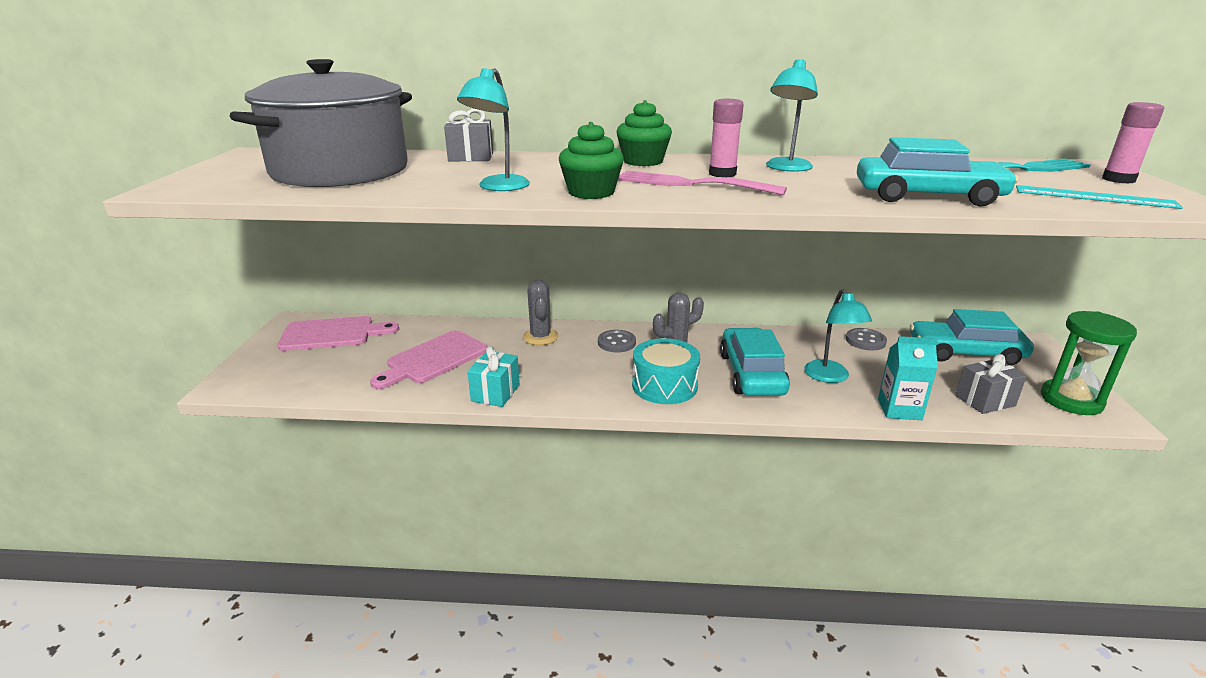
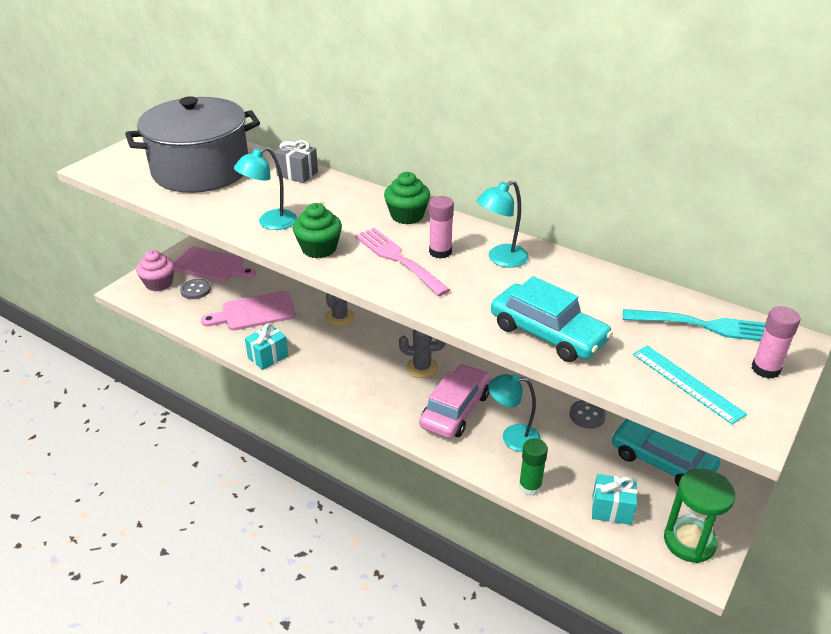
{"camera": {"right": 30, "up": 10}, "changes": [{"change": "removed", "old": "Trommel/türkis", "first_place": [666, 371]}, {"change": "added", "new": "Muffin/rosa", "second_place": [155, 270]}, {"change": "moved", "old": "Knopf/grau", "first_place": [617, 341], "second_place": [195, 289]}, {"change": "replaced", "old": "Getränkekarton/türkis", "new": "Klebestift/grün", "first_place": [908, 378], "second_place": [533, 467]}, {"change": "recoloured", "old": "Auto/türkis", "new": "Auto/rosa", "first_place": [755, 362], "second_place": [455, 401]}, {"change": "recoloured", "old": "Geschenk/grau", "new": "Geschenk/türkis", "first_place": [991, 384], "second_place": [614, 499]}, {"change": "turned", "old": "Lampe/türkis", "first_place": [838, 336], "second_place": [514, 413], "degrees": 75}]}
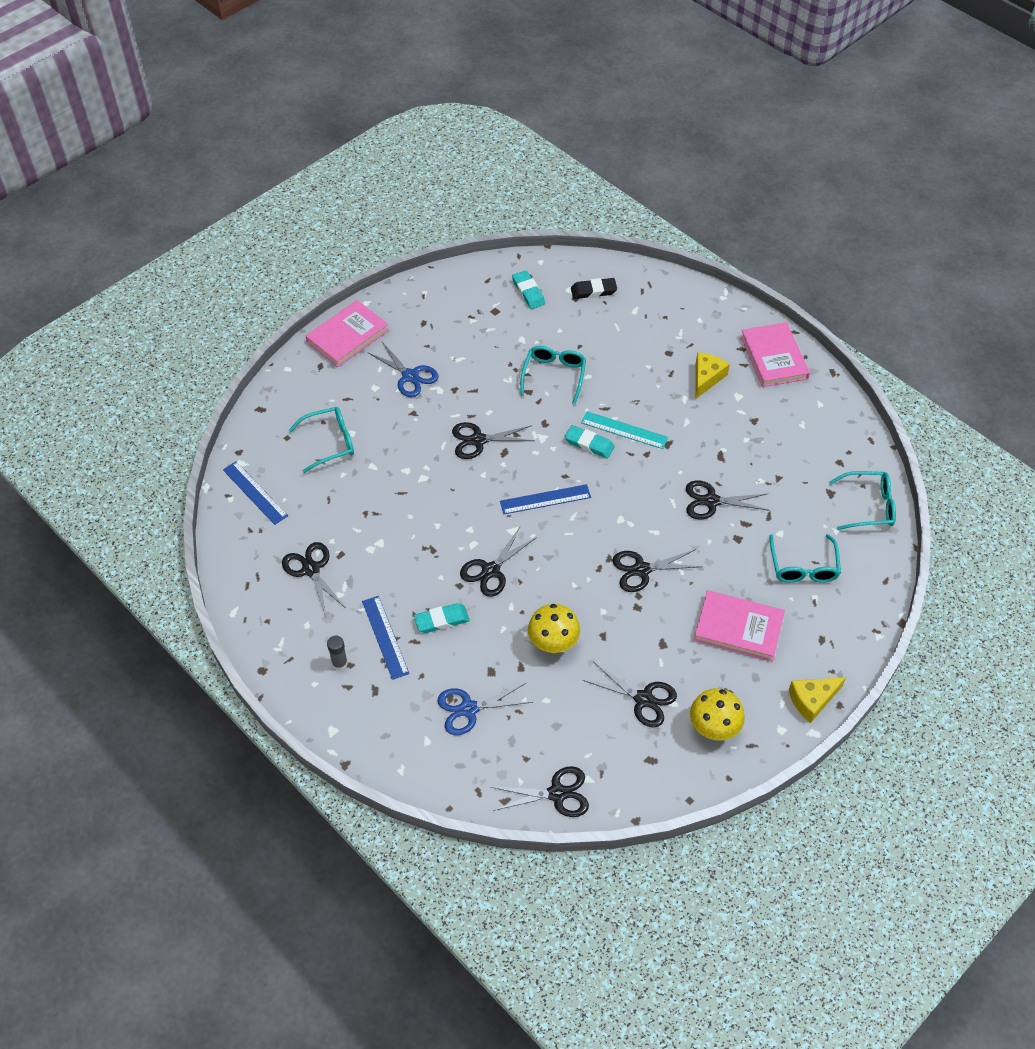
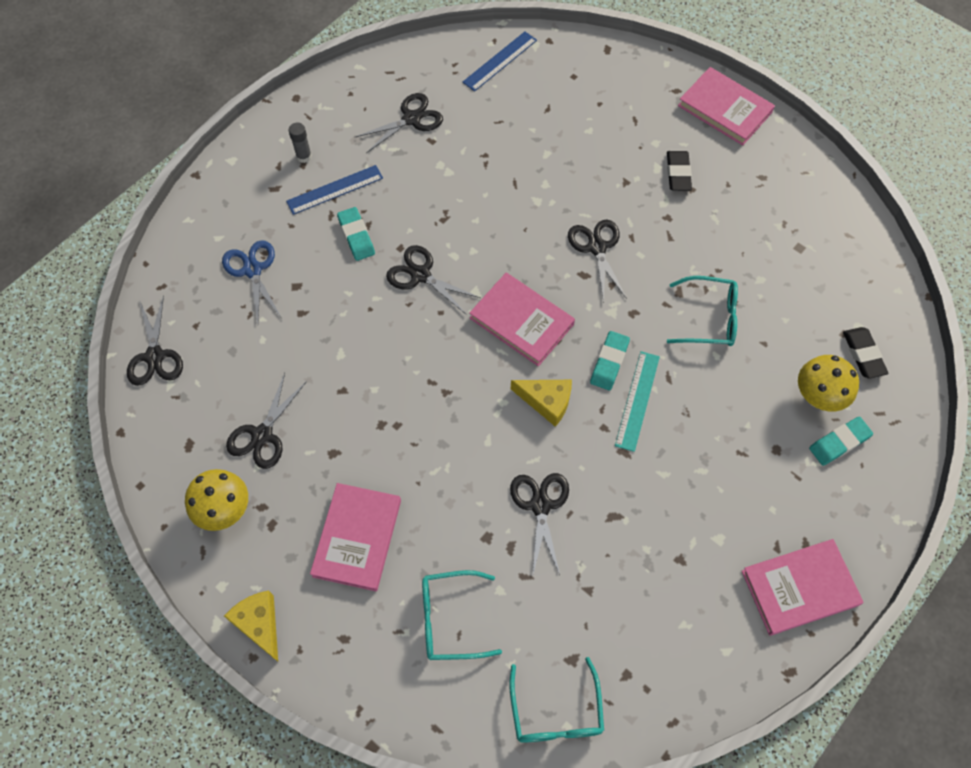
{"camera": {"right": 85, "up": 10}, "changes": [{"change": "removed", "old": "Brille/türkis", "first_place": [321, 440]}, {"change": "removed", "old": "Schere/schwarz", "first_place": [657, 570]}, {"change": "moved", "old": "Radiergummi/türkis", "first_place": [528, 289], "second_place": [841, 441]}, {"change": "moved", "old": "Pilz/gelb", "first_place": [554, 628], "second_place": [828, 383]}, {"change": "moved", "old": "Käse/gelb", "first_place": [712, 375], "second_place": [541, 403]}, {"change": "replaced", "old": "Schere/blau", "new": "Radiergummi/schwarz", "first_place": [403, 369], "second_place": [679, 171]}, {"change": "replaced", "old": "Lineal/blau", "new": "Buch/rosa", "first_place": [545, 499], "second_place": [522, 319]}]}
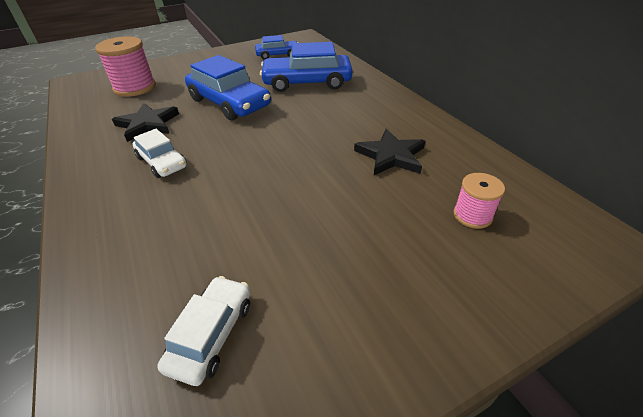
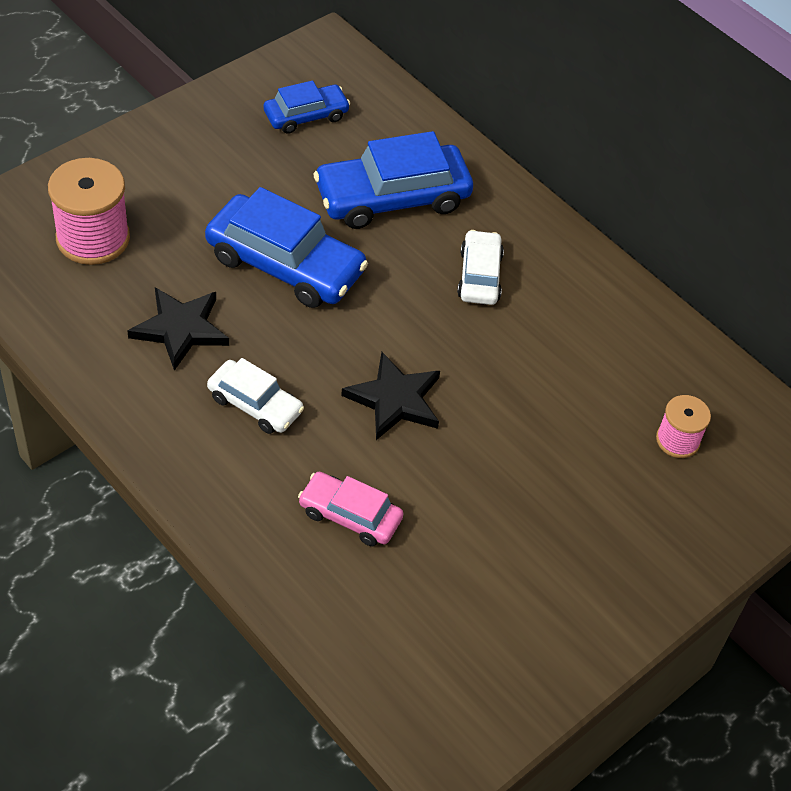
{"camera": {"right": -20, "up": 10}, "changes": [{"change": "added", "new": "Auto/rosa", "second_place": [351, 509]}, {"change": "moved", "old": "Auto/weiß", "first_place": [203, 331], "second_place": [480, 267]}, {"change": "moved", "old": "Stern/schwarz", "first_place": [389, 152], "second_place": [390, 396]}]}
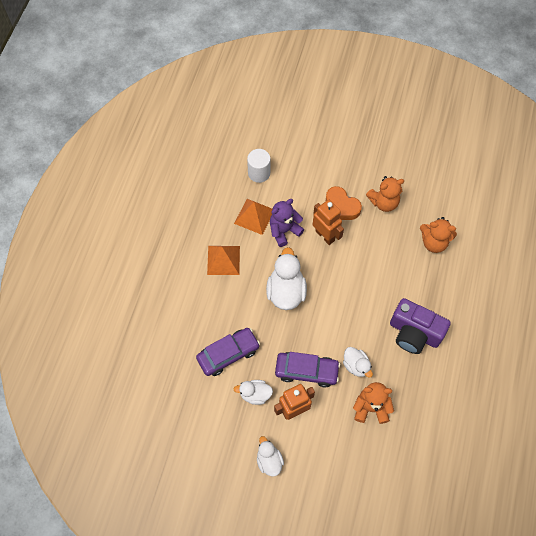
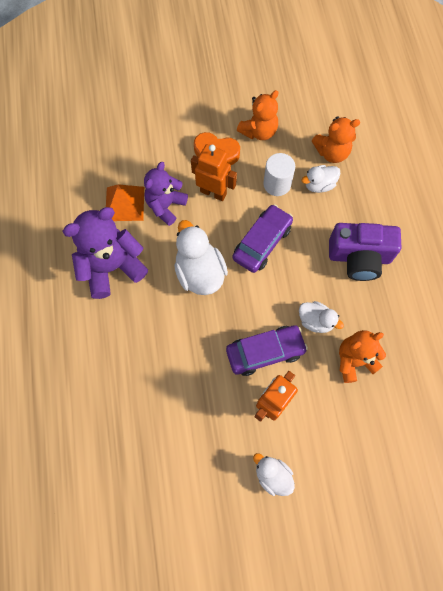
{"camera": {"right": -25, "up": 5}, "changes": [{"change": "moved", "old": "Auto/lila", "first_place": [228, 352], "second_place": [263, 238]}, {"change": "moved", "old": "Ente/weiß", "first_place": [253, 392], "second_place": [321, 179]}, {"change": "moved", "old": "Vollzylinder/weiß", "first_place": [258, 166], "second_place": [279, 174]}, {"change": "replaced", "old": "Pyramide/orange", "new": "Teddybär/lila", "first_place": [223, 260], "second_place": [105, 253]}]}
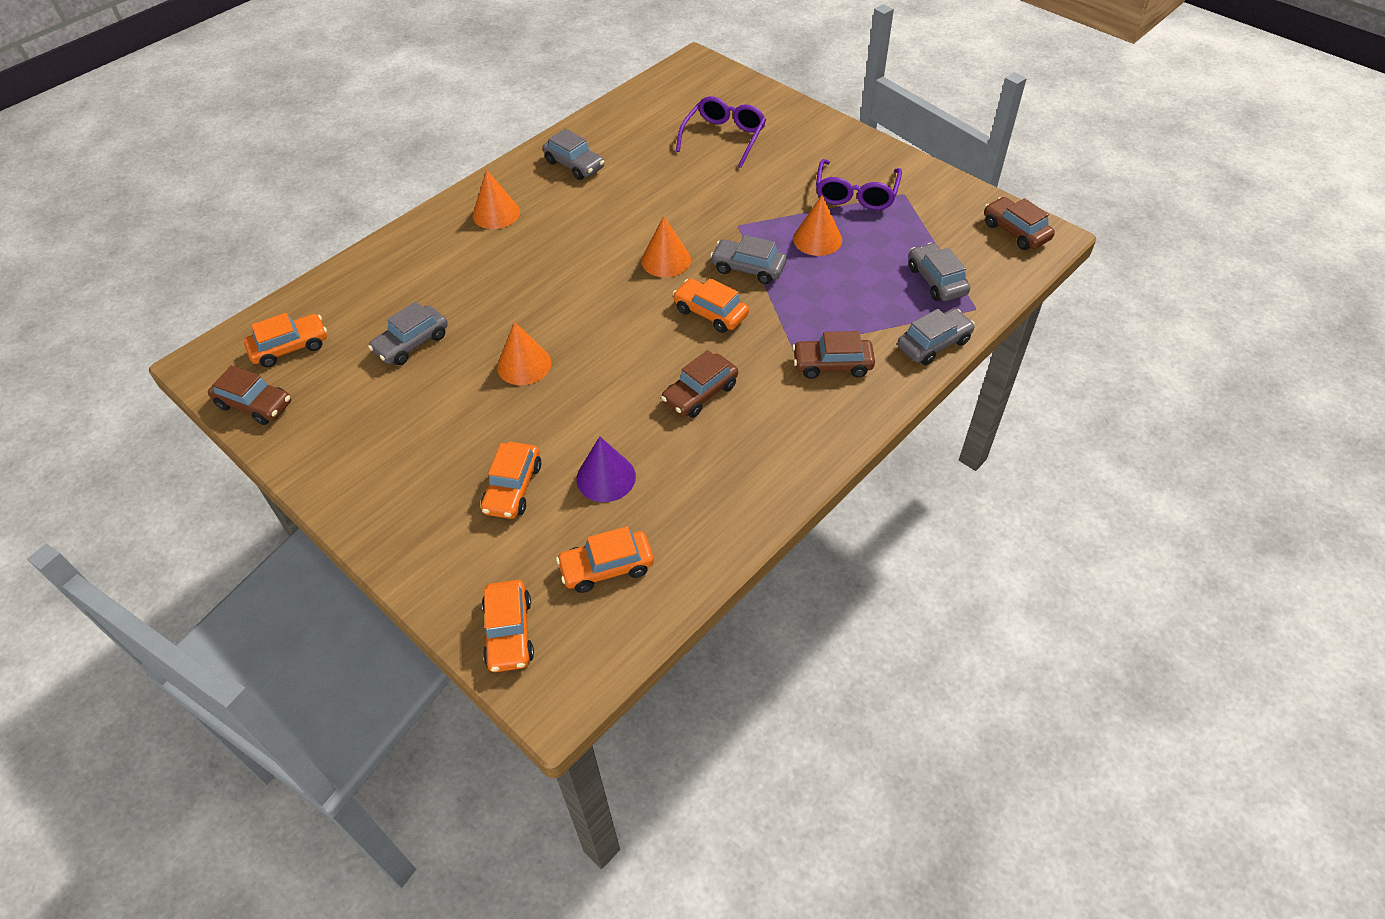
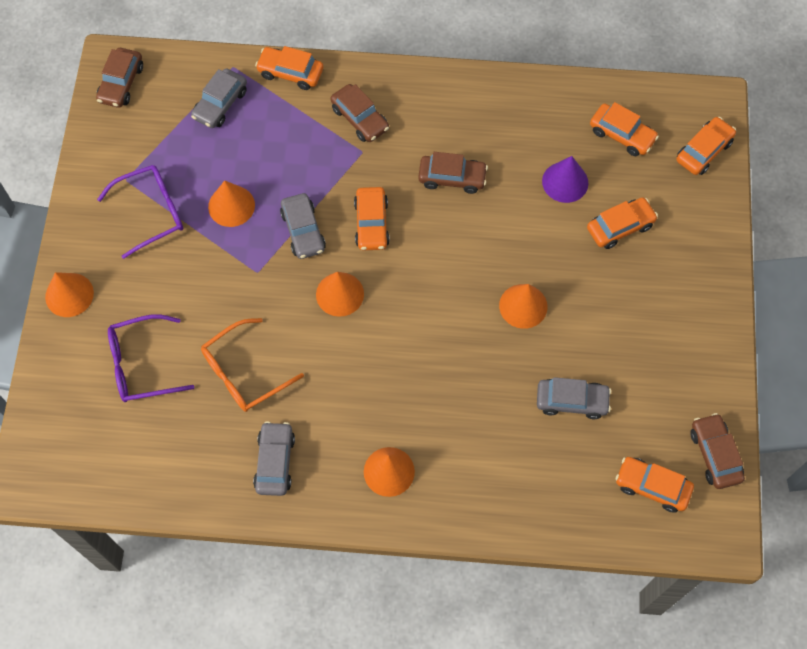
{"camera": {"right": -130, "up": 15}, "changes": [{"change": "added", "new": "Kegel/orange", "second_place": [69, 294]}, {"change": "added", "new": "Brille/orange", "second_place": [252, 365]}, {"change": "recoloured", "old": "Auto/grau", "new": "Auto/orange", "first_place": [936, 336], "second_place": [289, 68]}]}
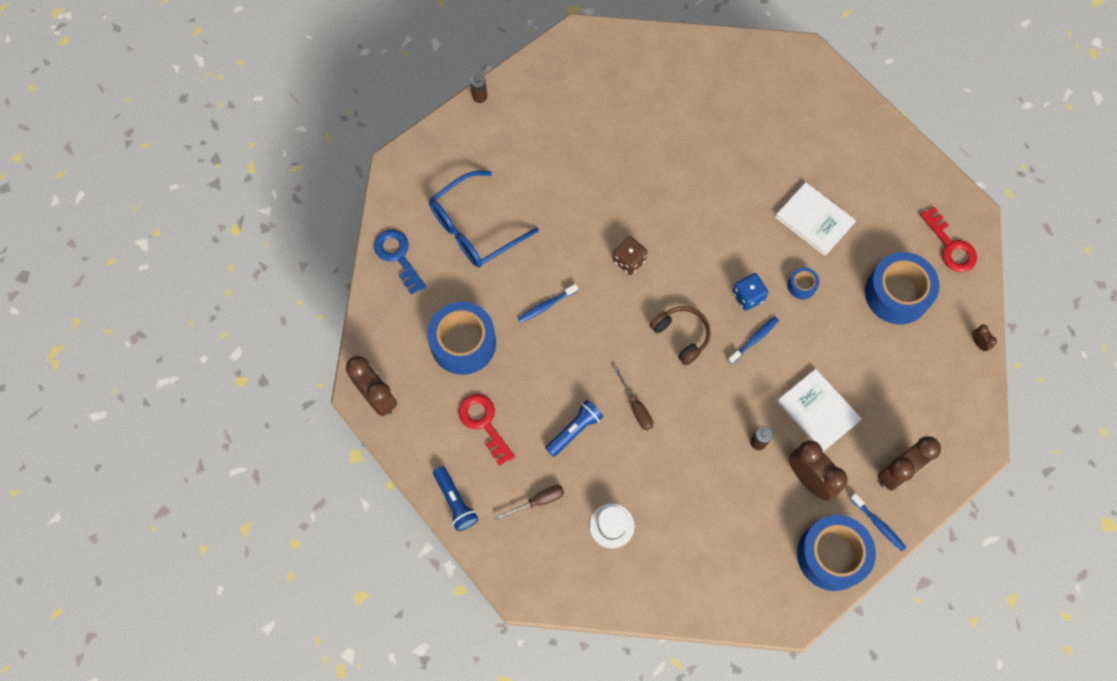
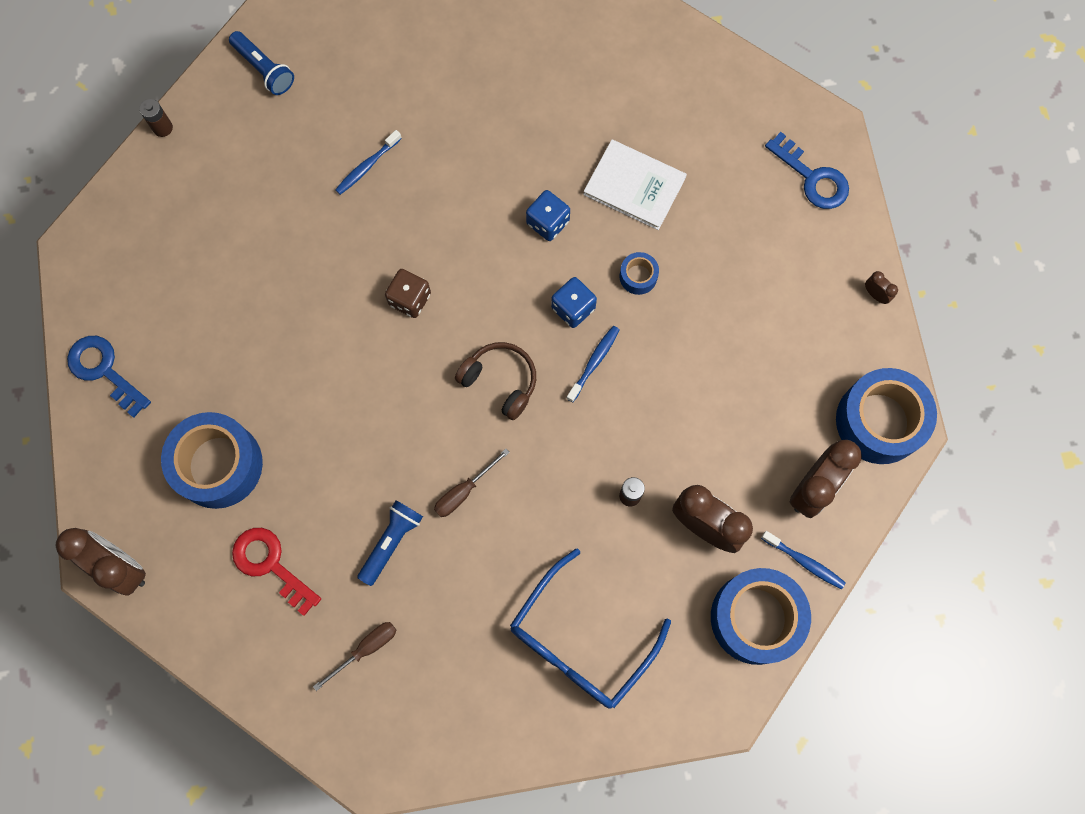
{"camera": {"right": -15, "up": 5}, "changes": [{"change": "removed", "old": "Hut/weiß", "first_place": [612, 525]}, {"change": "removed", "old": "Buch/weiß", "first_place": [819, 410]}, {"change": "added", "new": "Spielwürfel/blau", "second_place": [548, 215]}, {"change": "moved", "old": "Brille/blau", "first_place": [484, 219], "second_place": [590, 628]}, {"change": "moved", "old": "Taschenlampe/blau", "first_place": [456, 498], "second_place": [261, 63]}, {"change": "moved", "old": "Zahnbürste/blau", "first_place": [548, 303], "second_place": [368, 162]}, {"change": "moved", "old": "Klebeband/blau", "first_place": [902, 288], "second_place": [886, 416]}, {"change": "recoloured", "old": "Schlüssel/rot", "new": "Schlüssel/blau", "first_place": [948, 239], "second_place": [807, 170]}, {"change": "turned", "old": "Schraubenzieher/braun", "first_place": [633, 399], "second_place": [472, 483], "degrees": 90}]}
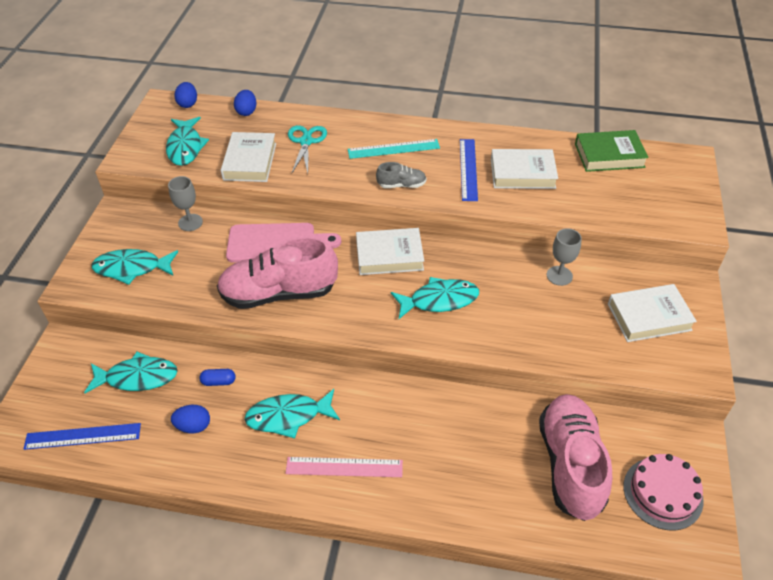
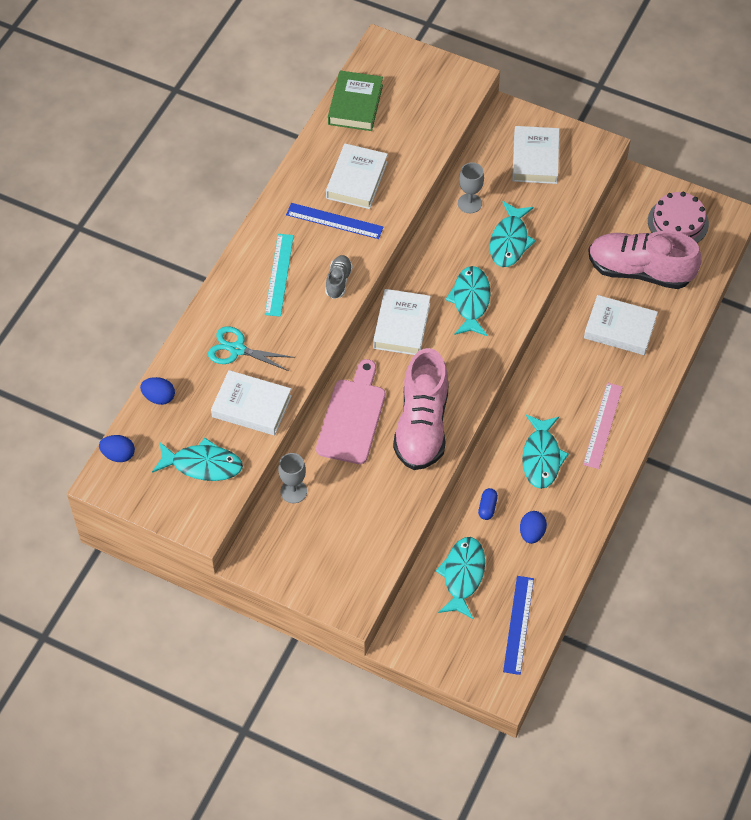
{"camera": {"right": -75, "up": 10}, "changes": [{"change": "added", "new": "Buch/weiß", "second_place": [621, 325]}, {"change": "moved", "old": "Fisch/türkis", "first_place": [134, 267], "second_place": [513, 234]}]}
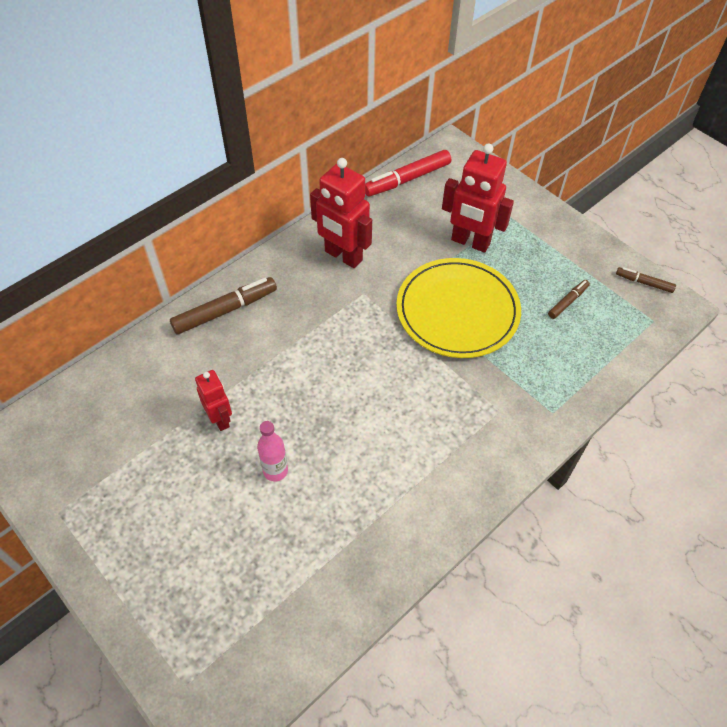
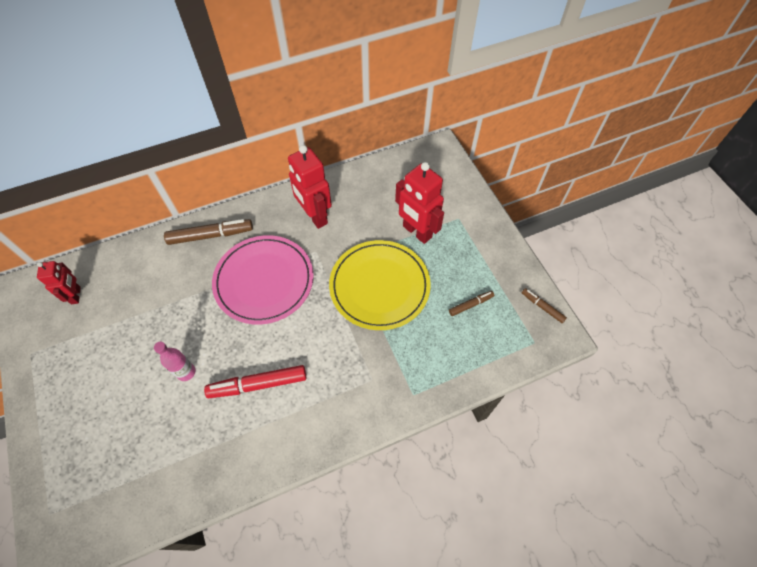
{"camera": {"right": 20, "up": 5}, "changes": [{"change": "added", "new": "Teller/rosa", "second_place": [263, 279]}, {"change": "moved", "old": "Roboter/rot", "first_place": [213, 400], "second_place": [59, 282]}, {"change": "moved", "old": "Filzstift/rot", "first_place": [408, 173], "second_place": [255, 381]}]}
